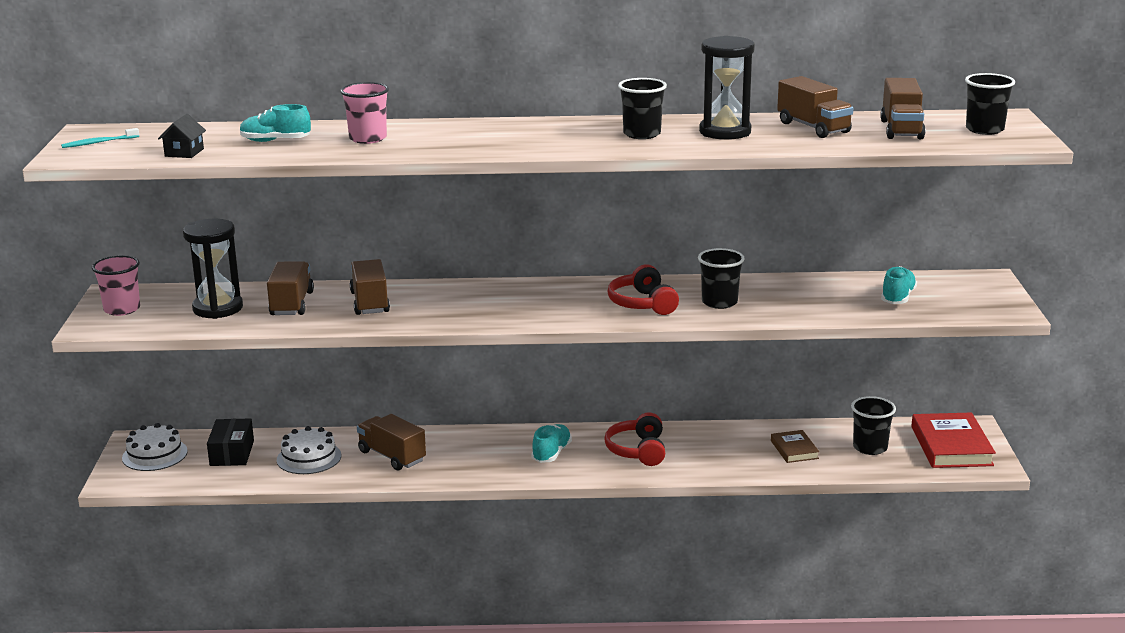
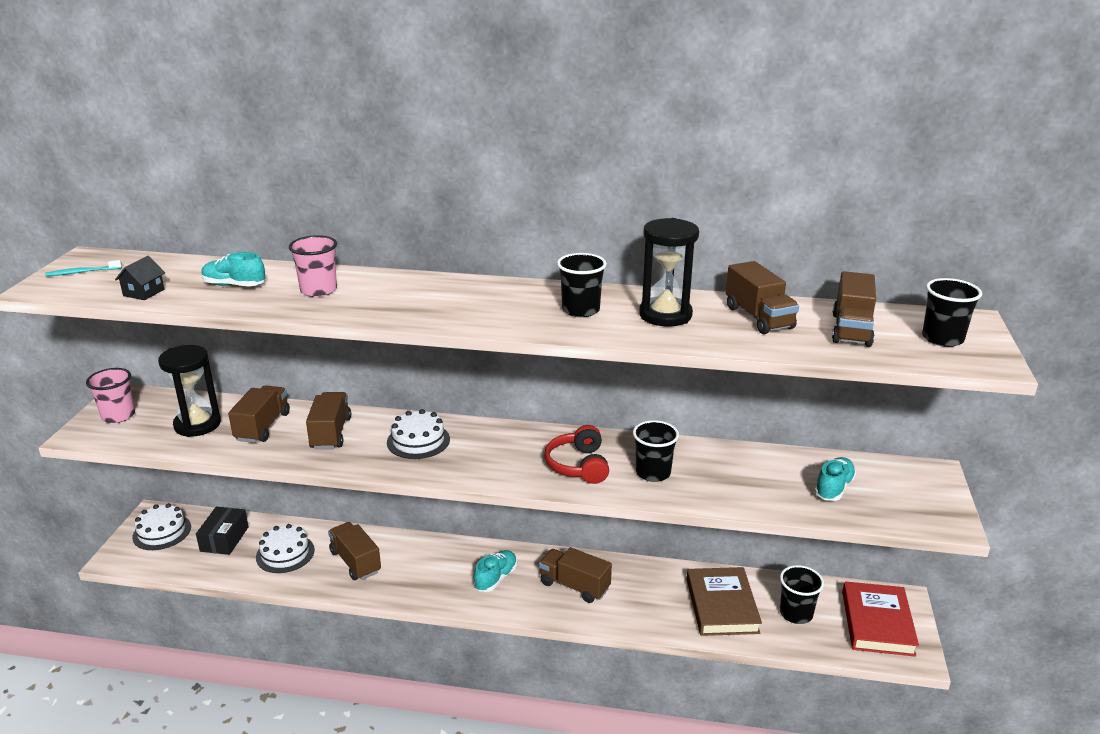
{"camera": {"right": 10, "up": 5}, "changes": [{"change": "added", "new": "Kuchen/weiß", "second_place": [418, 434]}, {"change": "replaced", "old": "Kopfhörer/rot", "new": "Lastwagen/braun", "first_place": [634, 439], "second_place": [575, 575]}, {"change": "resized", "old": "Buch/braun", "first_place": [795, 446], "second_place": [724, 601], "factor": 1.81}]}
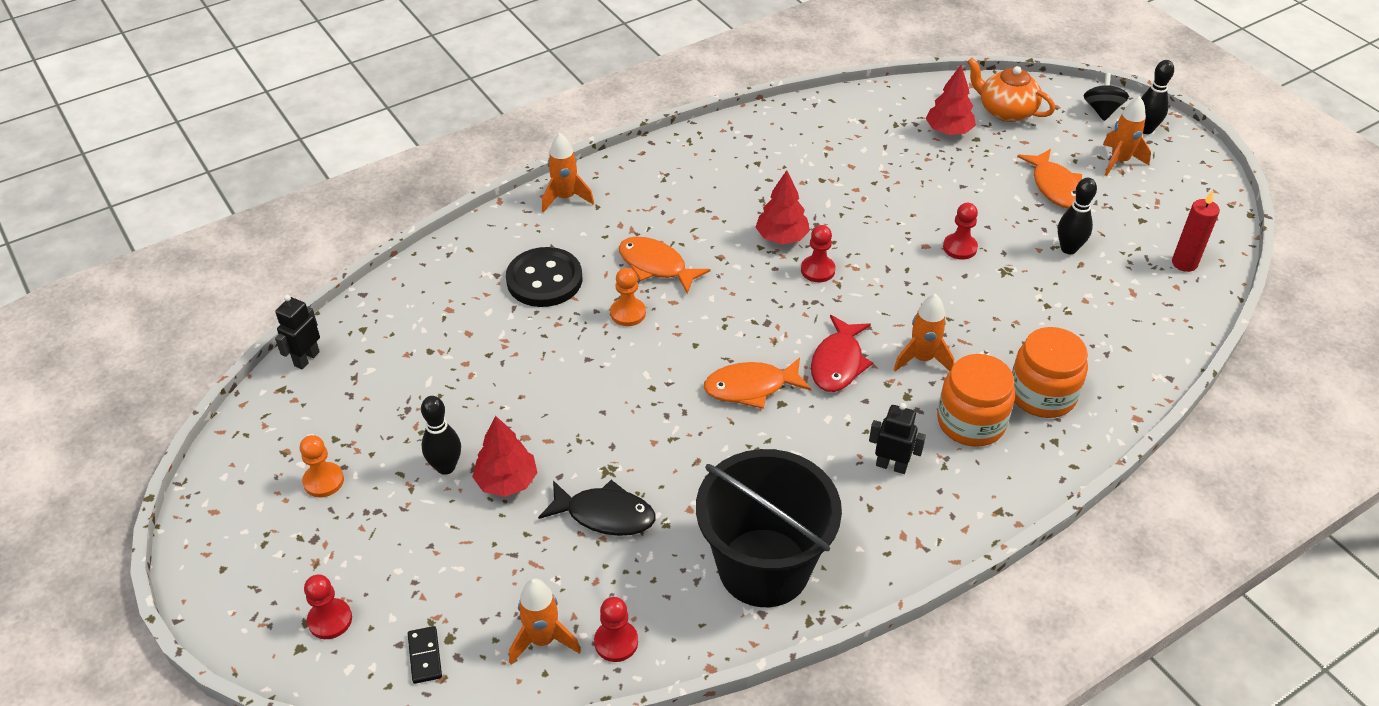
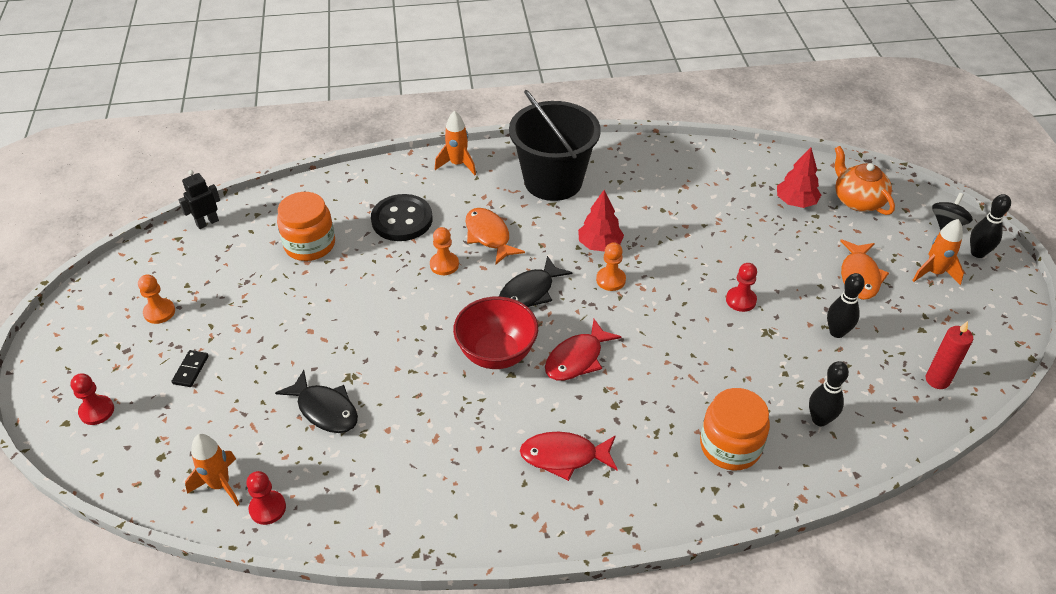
{"camera": {"right": 25, "up": 0}, "changes": [{"change": "removed", "old": "Baum/rot", "first_place": [505, 456]}, {"change": "removed", "old": "Rakete/orange", "first_place": [924, 332]}, {"change": "added", "new": "Fisch/schwarz", "second_place": [535, 281]}, {"change": "moved", "old": "Dominostein/schwarz", "first_place": [425, 655], "second_place": [190, 368]}, {"change": "moved", "old": "Bowlingkegel/schwarz", "first_place": [441, 435], "second_place": [829, 393]}, {"change": "moved", "old": "Eimer/schwarz", "first_place": [769, 528], "second_place": [555, 145]}, {"change": "moved", "old": "Einmachglas/orange", "first_place": [976, 400], "second_place": [306, 226]}, {"change": "replaced", "old": "Fisch/orange", "new": "Schüssel/rot", "first_place": [757, 383], "second_place": [495, 333]}, {"change": "replaced", "old": "Roboter/schwarz", "new": "Fisch/rot", "first_place": [897, 438], "second_place": [569, 456]}, {"change": "recoloured", "old": "Bauer/rot", "new": "Bauer/orange", "first_place": [818, 253], "second_place": [611, 266]}]}
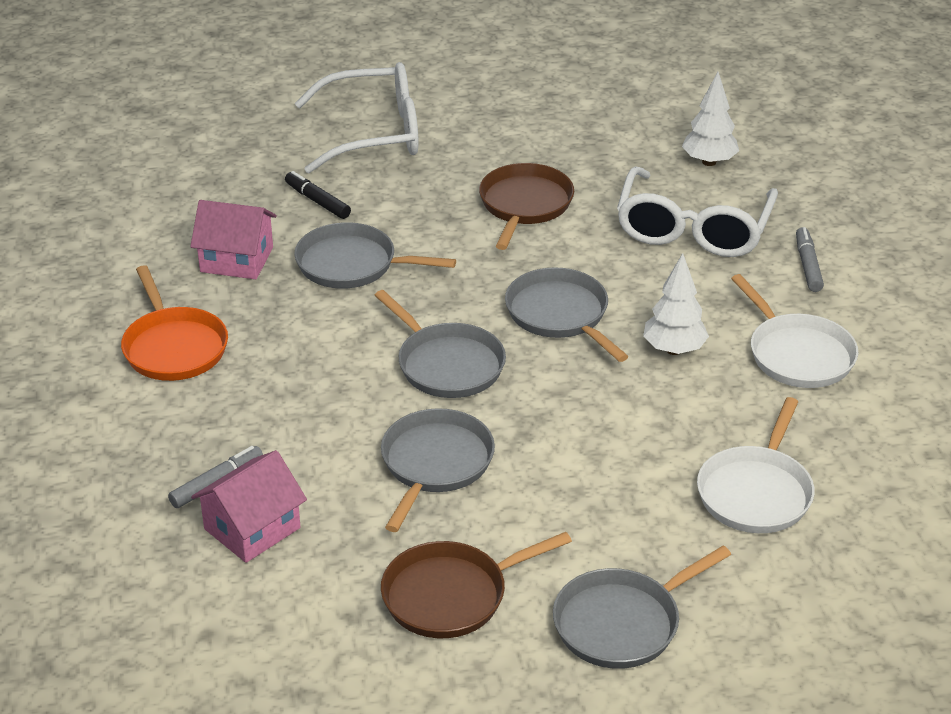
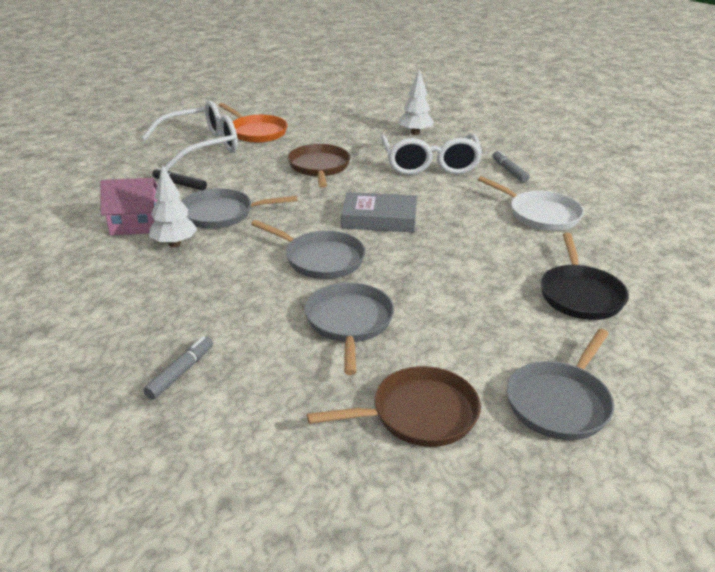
{"camera": {"right": -20, "up": -5}, "changes": [{"change": "removed", "old": "Haus/rosa", "first_place": [249, 506]}, {"change": "moved", "old": "Pfanne/orange", "first_place": [174, 323], "second_place": [253, 123]}, {"change": "moved", "old": "Baum/weiß", "first_place": [676, 304], "second_place": [173, 205]}, {"change": "replaced", "old": "Pfanne/grau", "new": "Buch/grau", "first_place": [567, 314], "second_place": [379, 212]}, {"change": "recoloured", "old": "Pfanne/weiß", "new": "Pfanne/schwarz", "first_place": [756, 465], "second_place": [584, 276]}, {"change": "turned", "old": "Pfanne/braun", "first_place": [476, 585], "second_place": [394, 406], "degrees": -150}]}
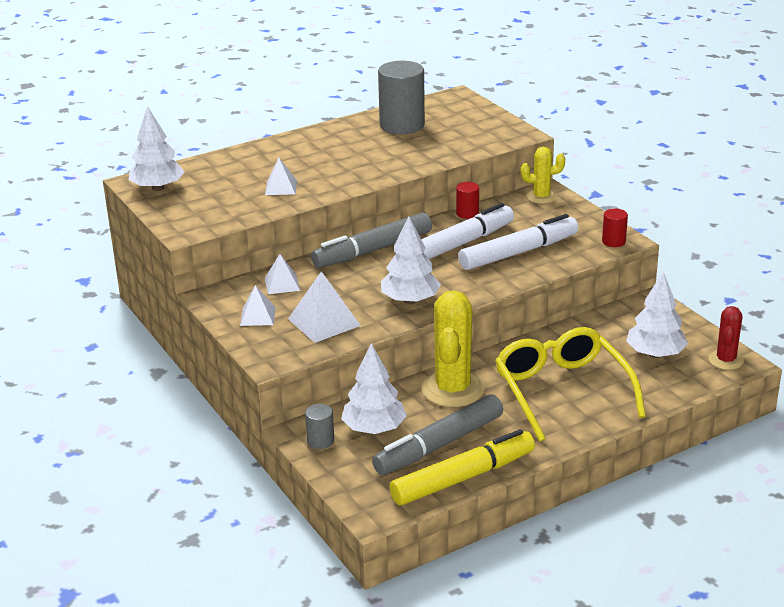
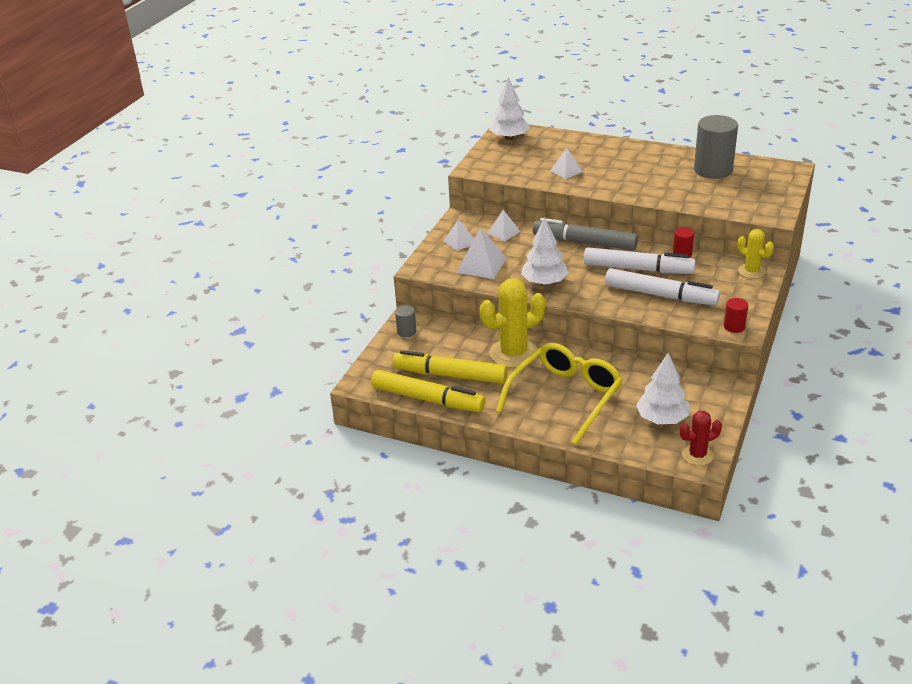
{"camera": {"right": 55, "up": 5}, "changes": [{"change": "removed", "old": "Baum/weiß", "first_place": [374, 388]}, {"change": "recoloured", "old": "Filzstift/grau", "new": "Filzstift/gelb", "first_place": [437, 434], "second_place": [449, 367]}]}
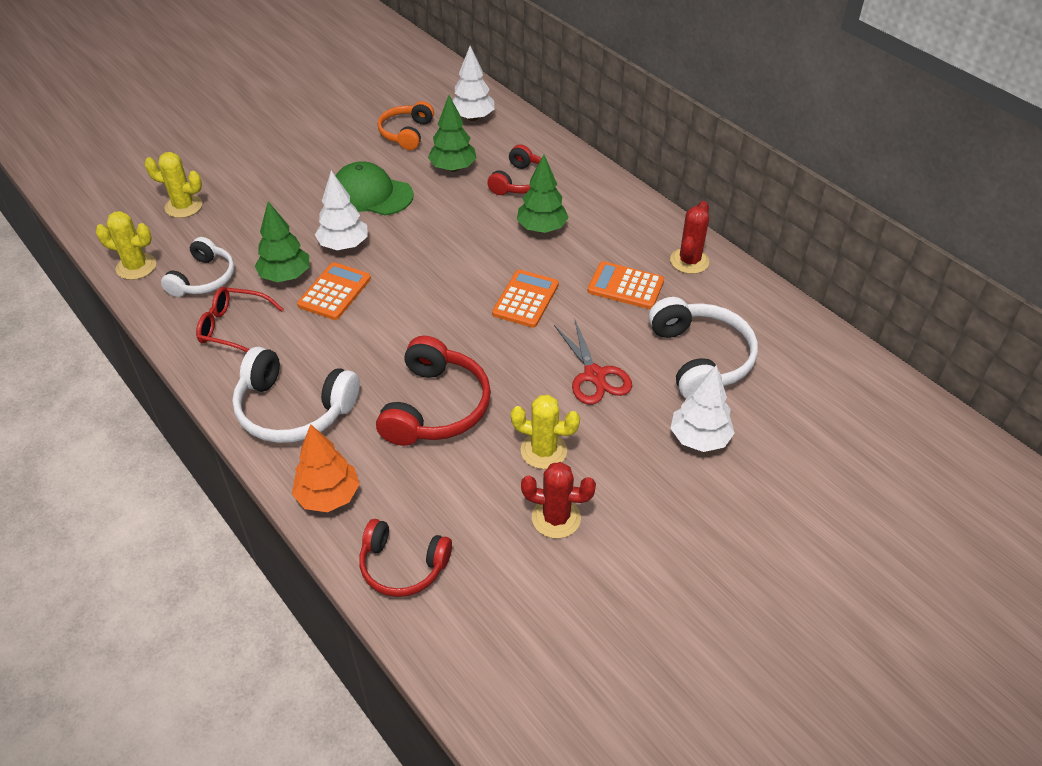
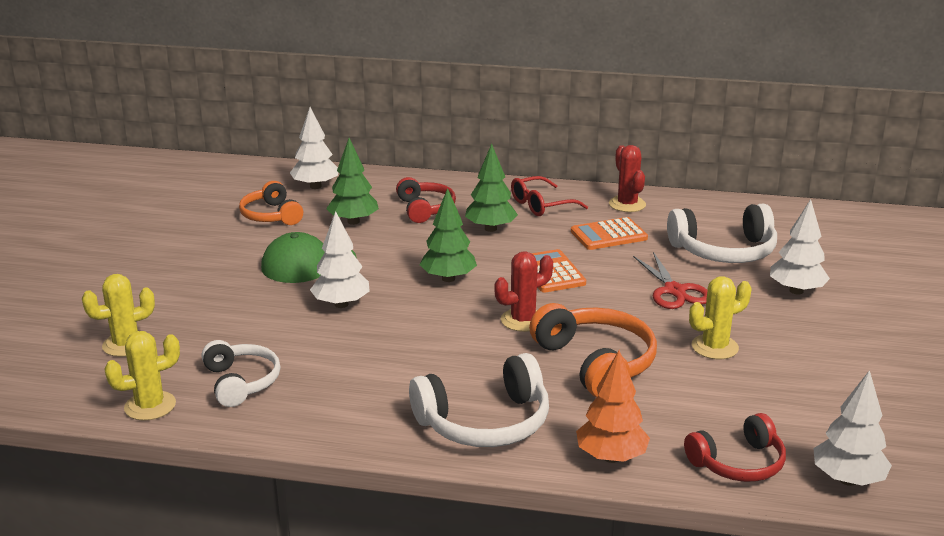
{"camera": {"right": -40, "up": -20}, "changes": [{"change": "removed", "old": "Taschenrechner/orange", "first_place": [334, 291]}, {"change": "added", "new": "Baum/weiß", "second_place": [852, 428]}, {"change": "moved", "old": "Brille/rot", "first_place": [240, 319], "second_place": [549, 196]}, {"change": "moved", "old": "Baum/grün", "first_place": [282, 241], "second_place": [448, 235]}, {"change": "moved", "old": "Kaktus/rot", "first_place": [558, 500], "second_place": [523, 291]}, {"change": "recoloured", "old": "Kopfhörer/rot", "new": "Kopfhörer/orange", "first_place": [433, 391], "second_place": [593, 350]}, {"change": "turned", "old": "Schere/rot", "first_place": [593, 361], "second_place": [670, 280], "degrees": 45}, {"change": "turned", "old": "Kopfhörer/weiß", "first_place": [703, 348], "second_place": [722, 233], "degrees": 135}]}
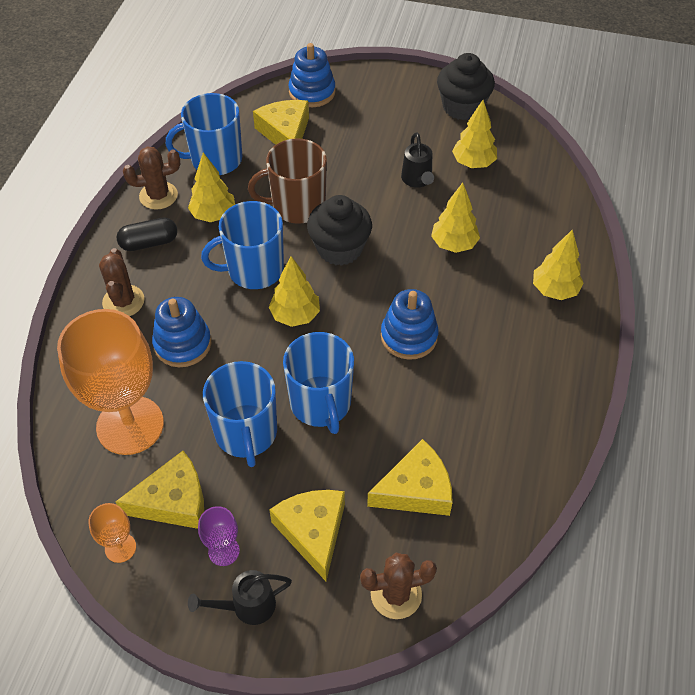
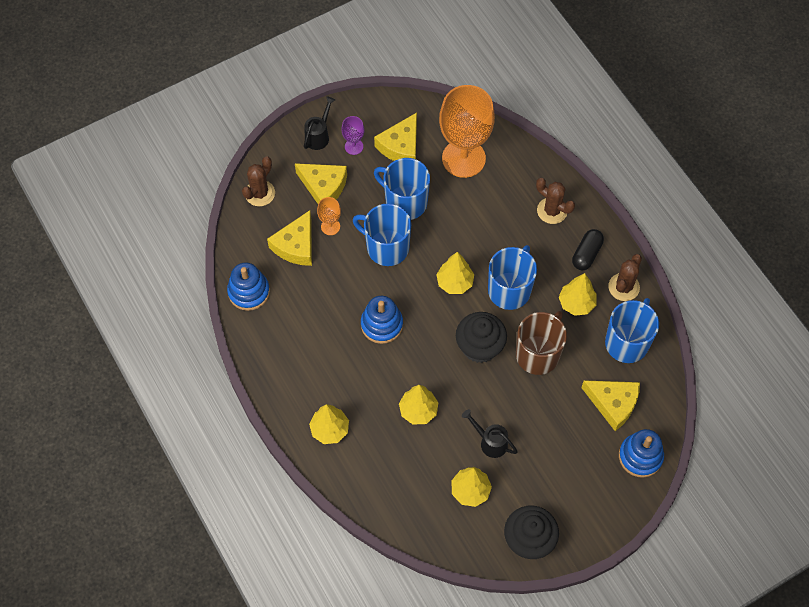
{"camera": {"right": 135, "up": 10}, "changes": [{"change": "moved", "old": "Kelch/orange", "first_place": [112, 533], "second_place": [329, 216]}, {"change": "moved", "old": "Stapelspielzeug/blau", "first_place": [181, 332], "second_place": [248, 287]}]}
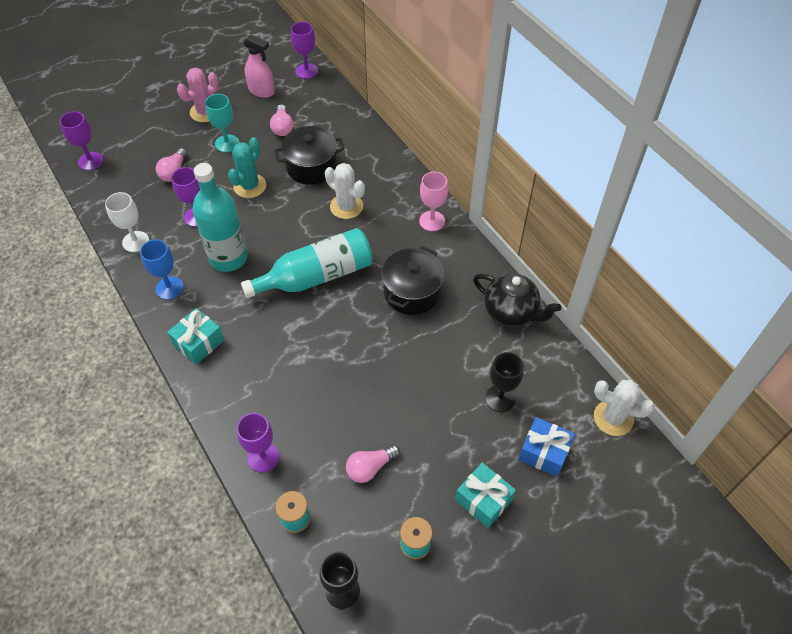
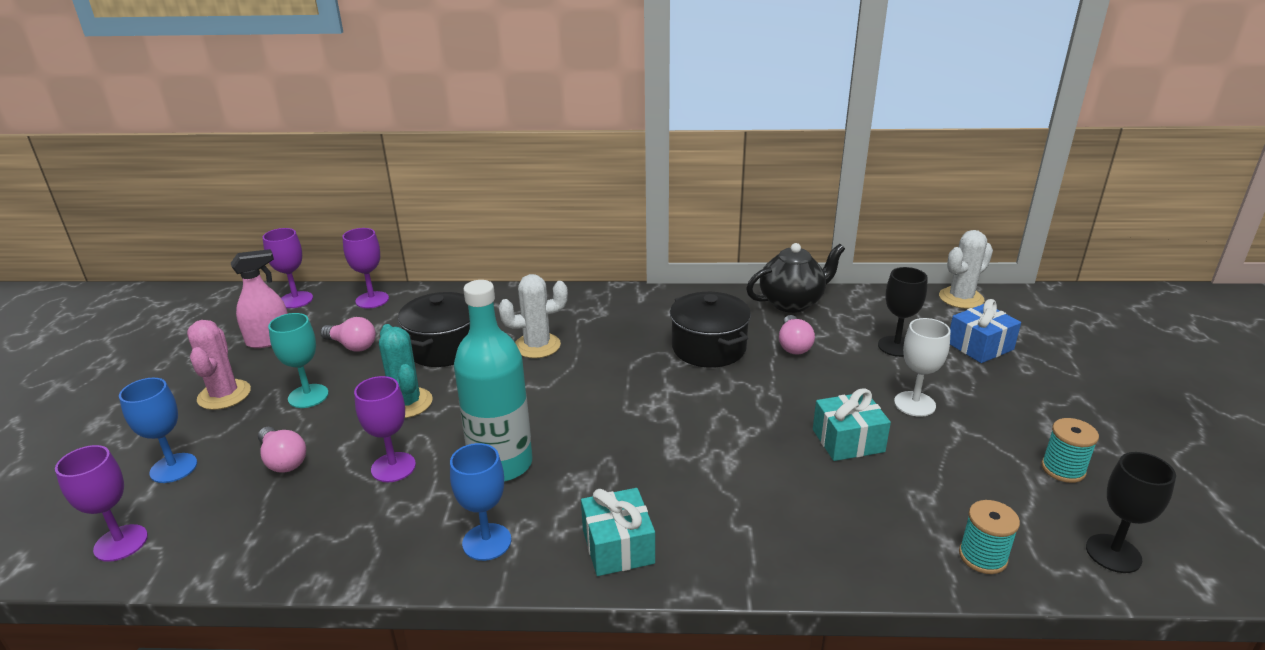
{"camera": {"right": -55, "up": -25}, "changes": [{"change": "removed", "old": "Flasche/türkis", "first_place": [307, 263]}, {"change": "removed", "old": "Kelch/rosa", "first_place": [433, 201]}, {"change": "added", "new": "Kelch/blau", "second_place": [158, 430]}, {"change": "moved", "old": "Kelch/weiß", "first_place": [127, 222], "second_place": [922, 367]}, {"change": "moved", "old": "Kelch/lila", "first_place": [258, 443], "second_place": [365, 268]}, {"change": "moved", "old": "Glühbirne/rosa", "first_place": [373, 464], "second_place": [797, 335]}, {"change": "moved", "old": "Geschenk/türkis", "first_place": [485, 495], "second_place": [852, 424]}]}
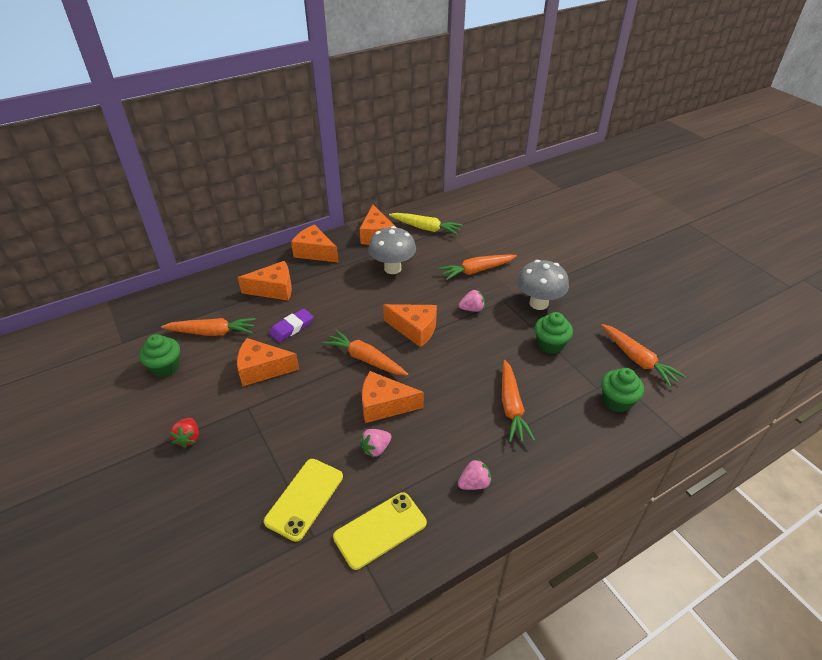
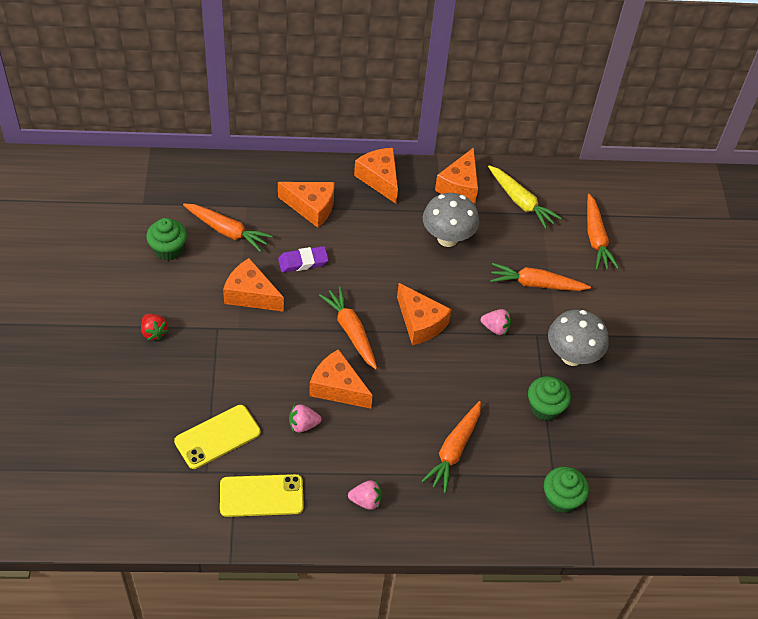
{"camera": {"right": 25, "up": 10}, "changes": [{"change": "moved", "old": "Karotte/orange", "first_place": [643, 355], "second_place": [603, 232]}, {"change": "turned", "old": "Erdbeere/rot", "first_place": [184, 433], "second_place": [154, 327], "degrees": -60}]}
